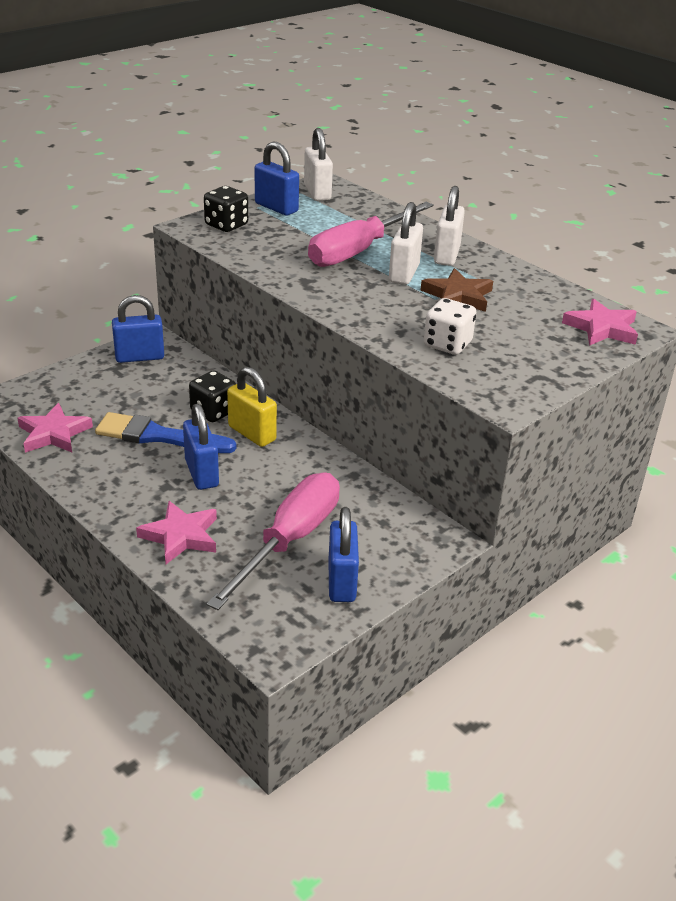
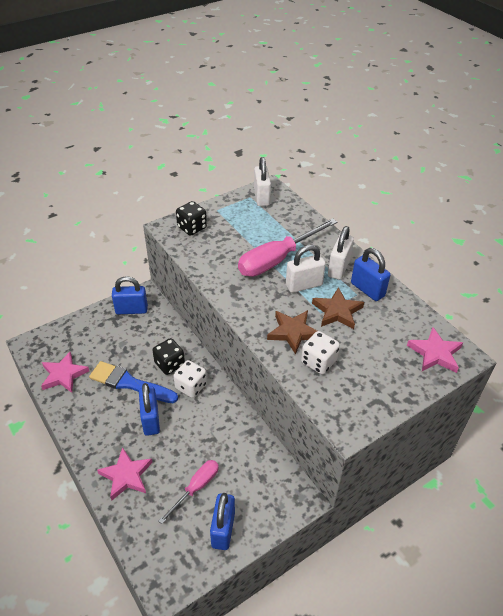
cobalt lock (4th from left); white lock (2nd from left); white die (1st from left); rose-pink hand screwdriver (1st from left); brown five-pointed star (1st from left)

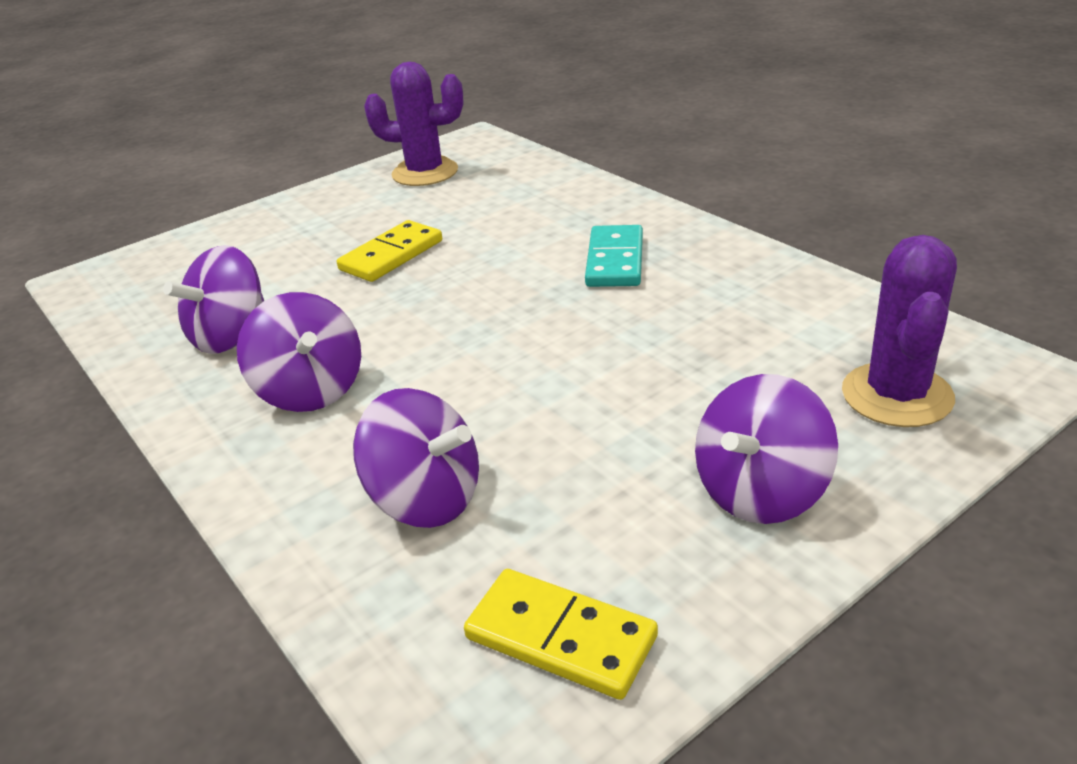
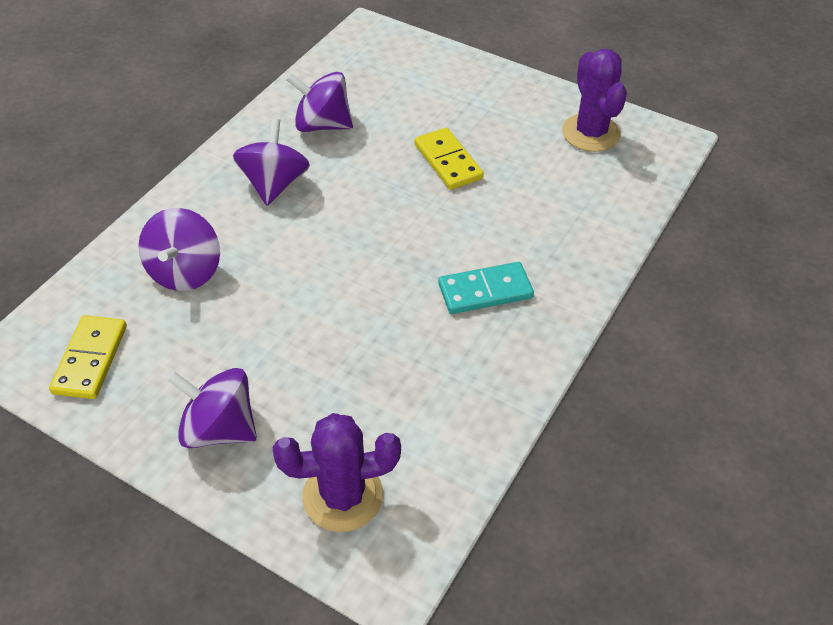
bright yellow domino (2nd from left); violet whirligig (3rd from left)

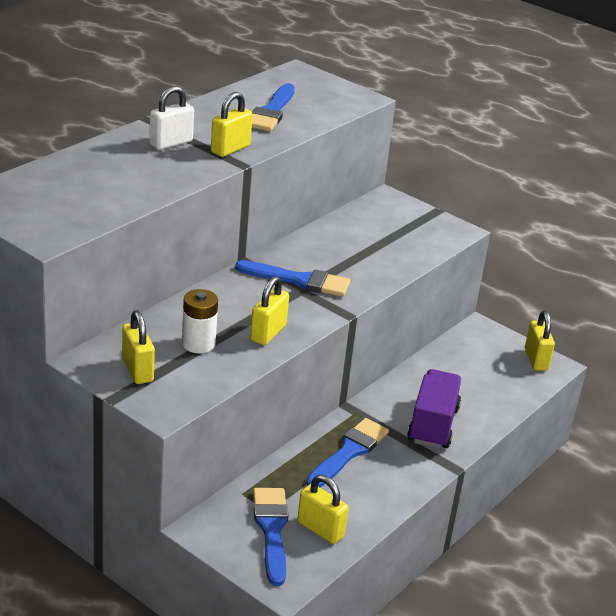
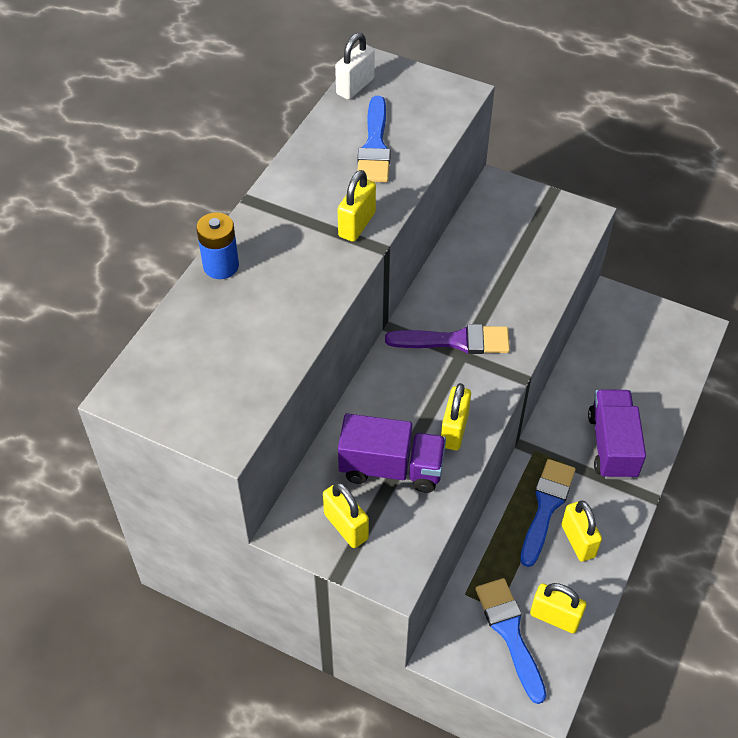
white lock; violet paint brush; violet toy truck (1st from left); bright yellow lock (5th from left); cobalt AA battery

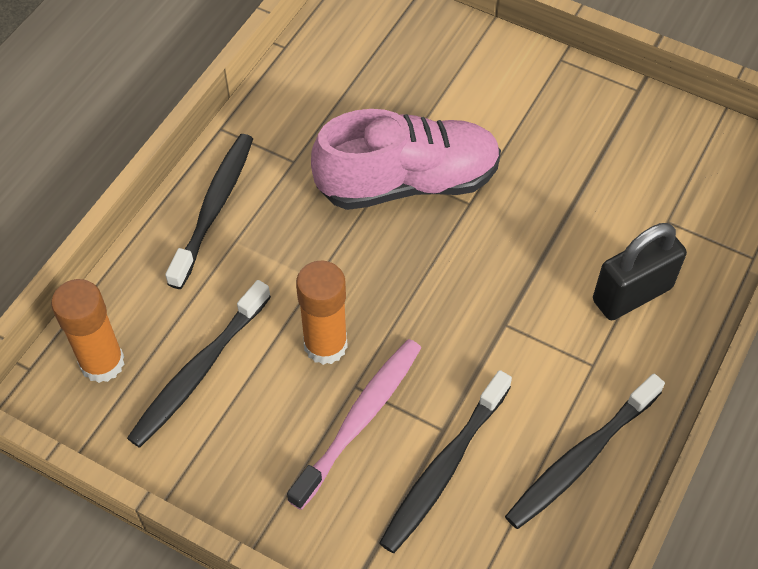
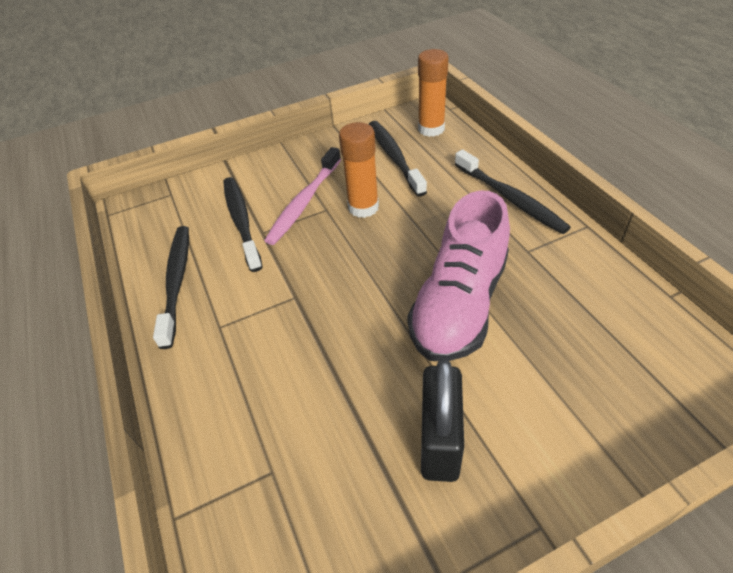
ebony lock; rose-pink toothbrush

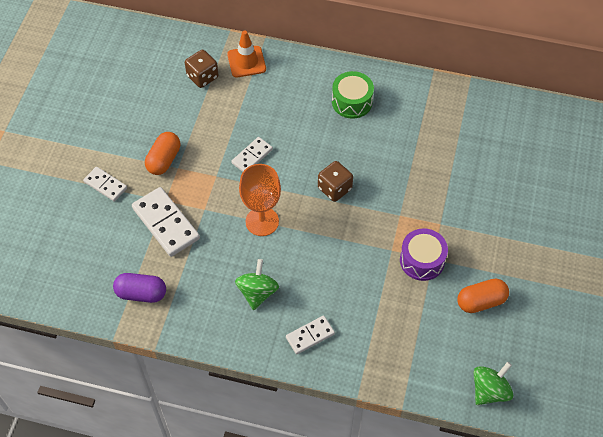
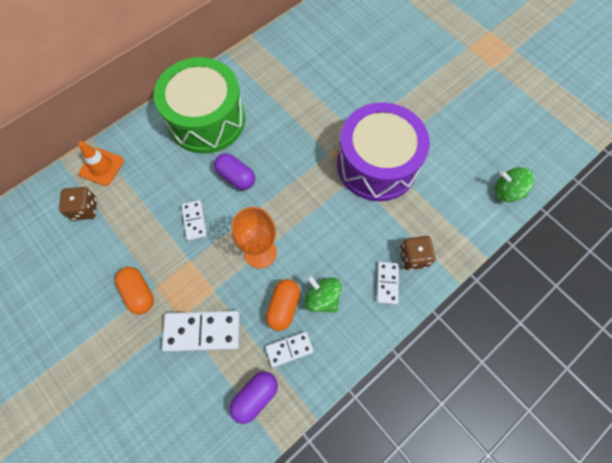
leaf-green snare drum; brown die (2nd from left); white domino (3rd from left); violet snare drum; orange-coloured pill shape (2nd from left); leaf-green whirligig (2nd from left); violet pill shape (1st from left)

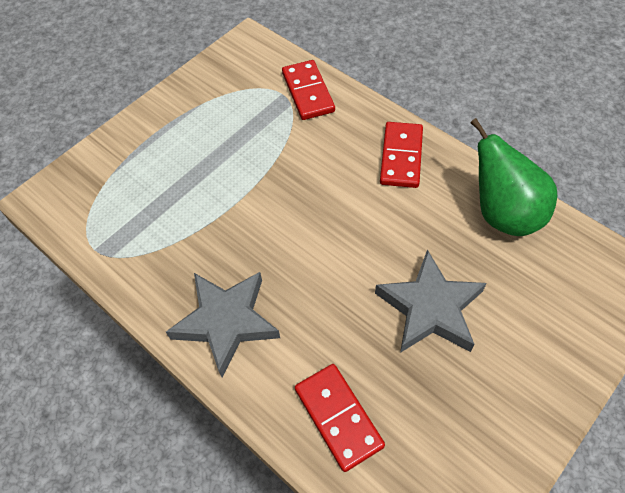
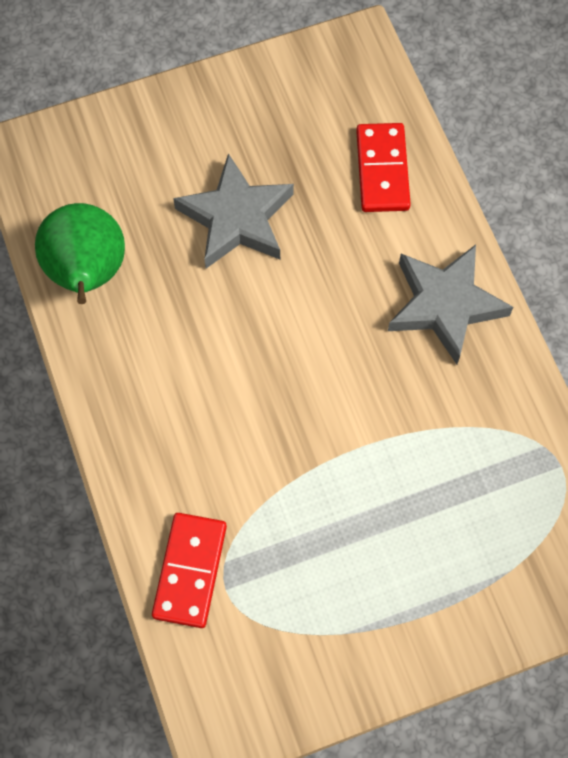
crimson domino (3rd from left in the first image)

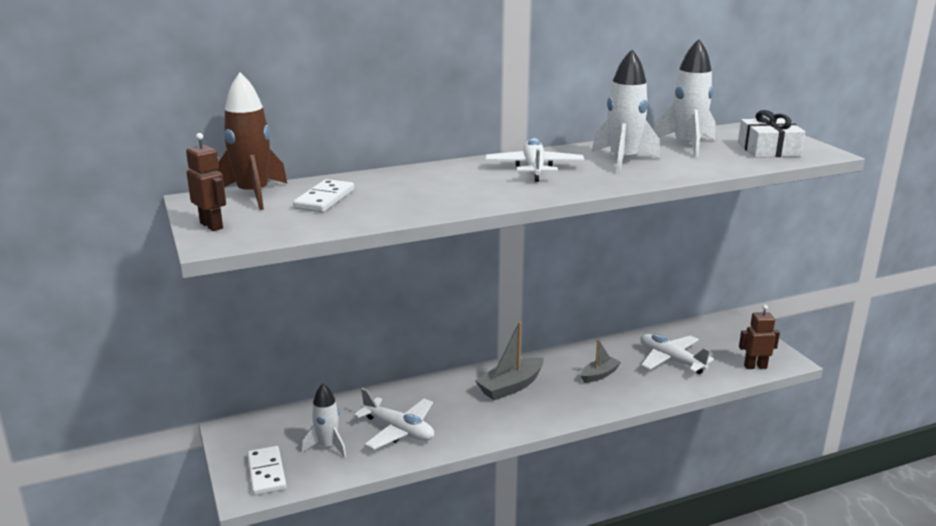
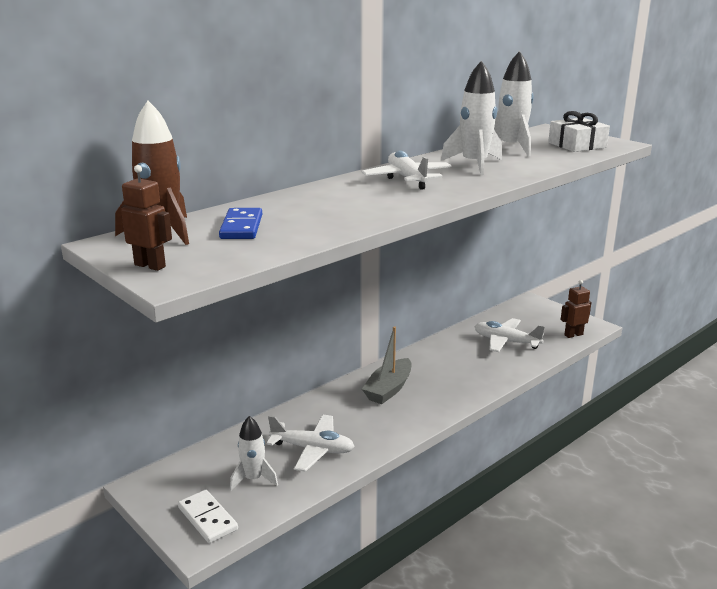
cobalt domino; gray sailboat (2nd from left in the first image)

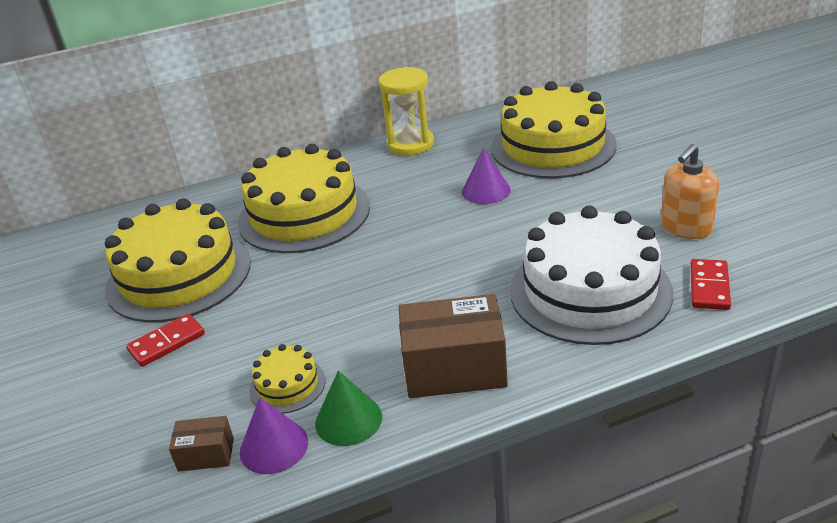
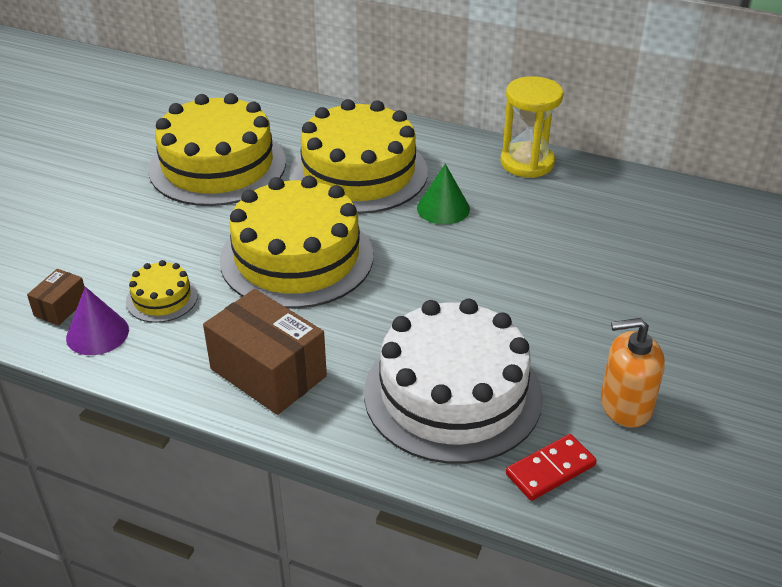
bright yellow layer cake (3rd from left); violet cone (2nd from left in the first image); crimson domino (1st from left in the first image); leaf-green cone; brown package (1st from left)

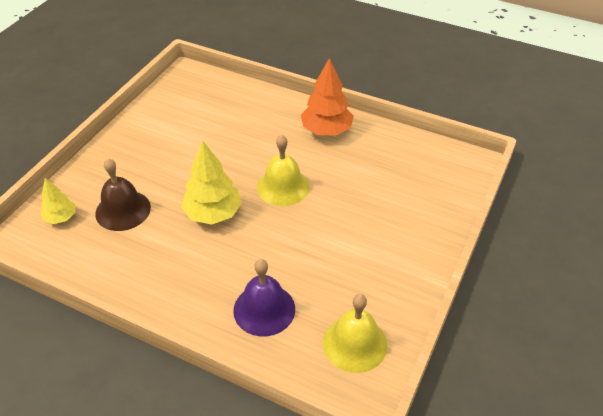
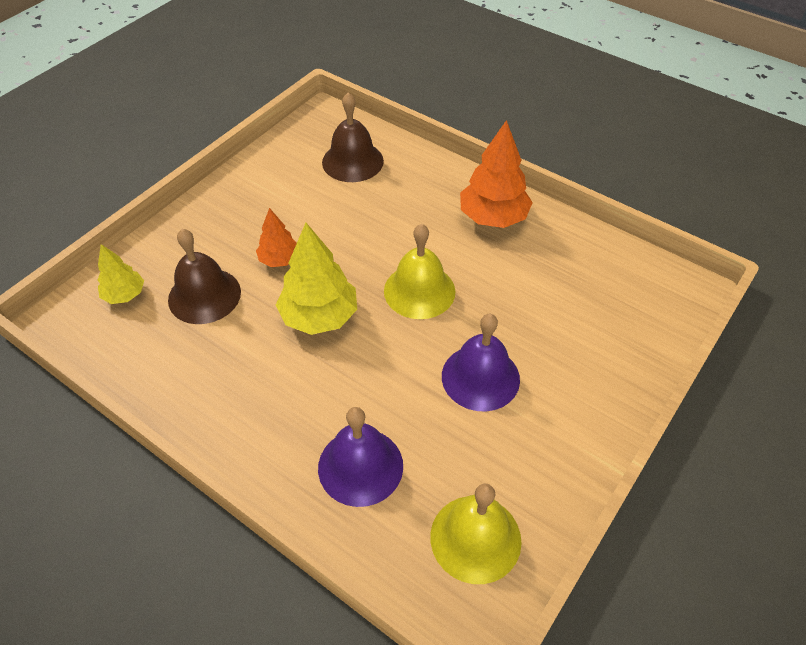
brown school bell (2nd from left); orange-coloured fir tree (1st from left); violet school bell (2nd from left)

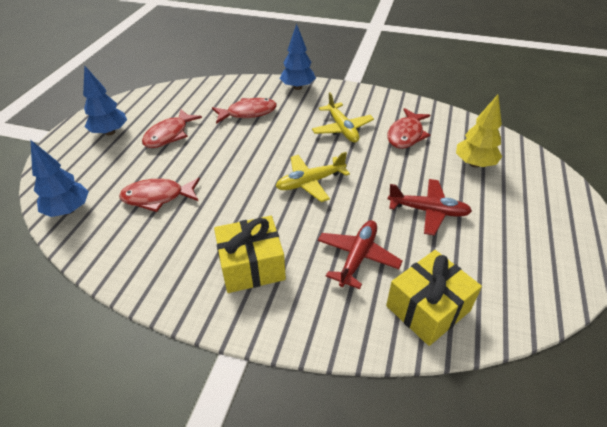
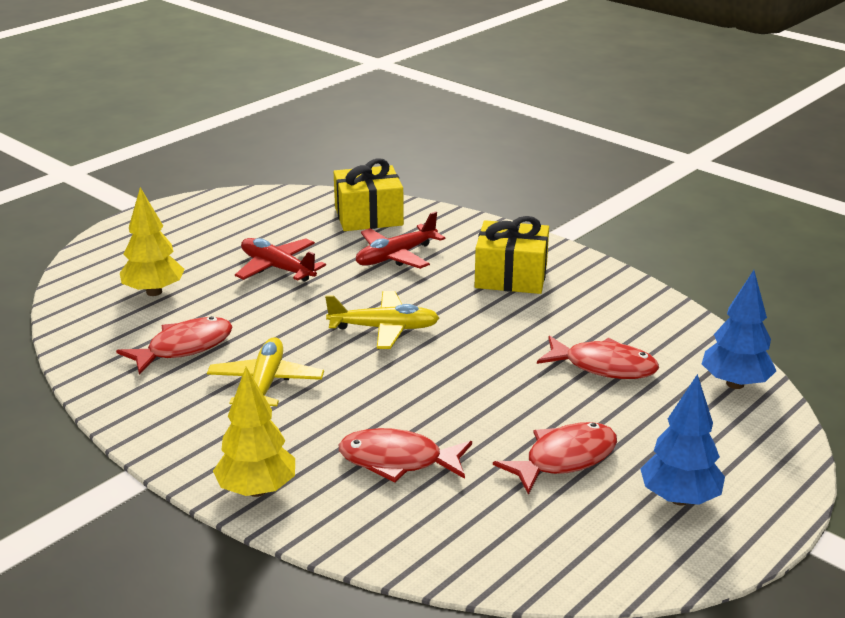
bright yellow fir tree (2nd from left)

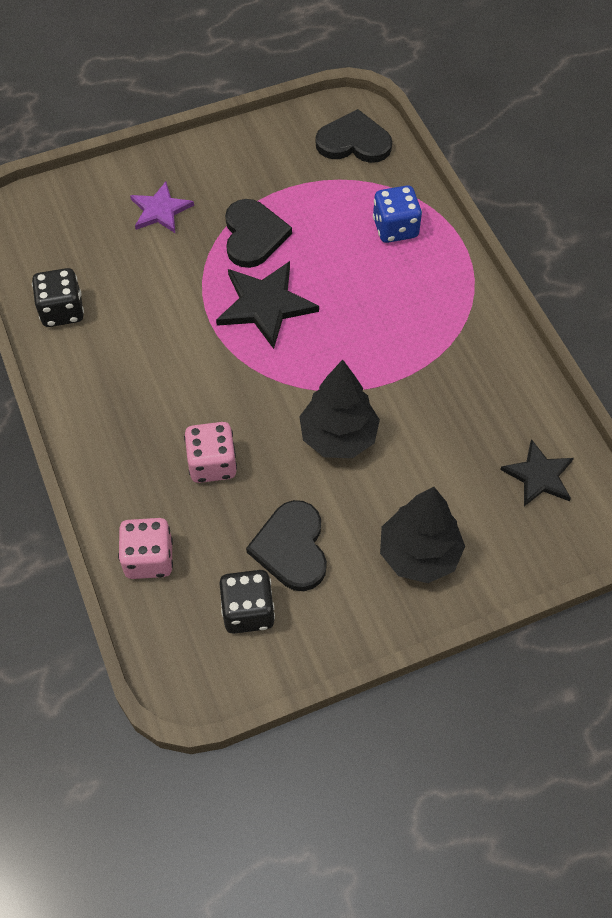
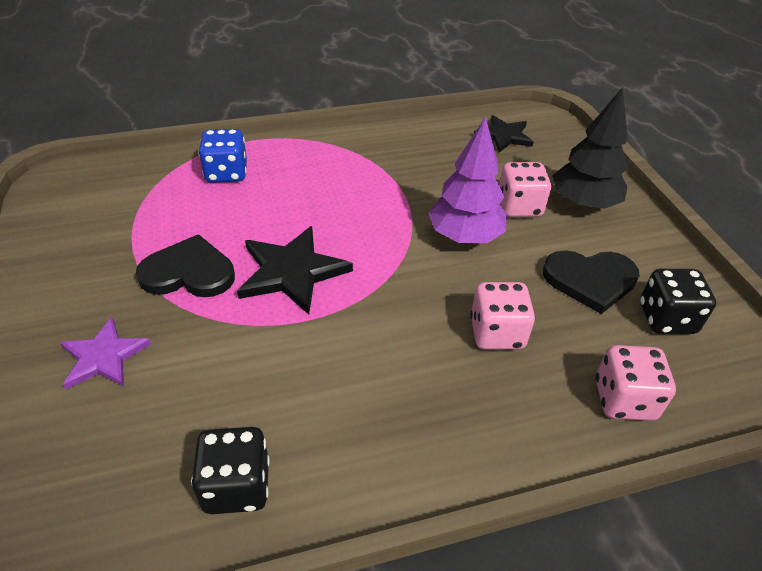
ebony heart shape (3rd from left in the first image); violet fir tree; rose-pink die (2nd from left)

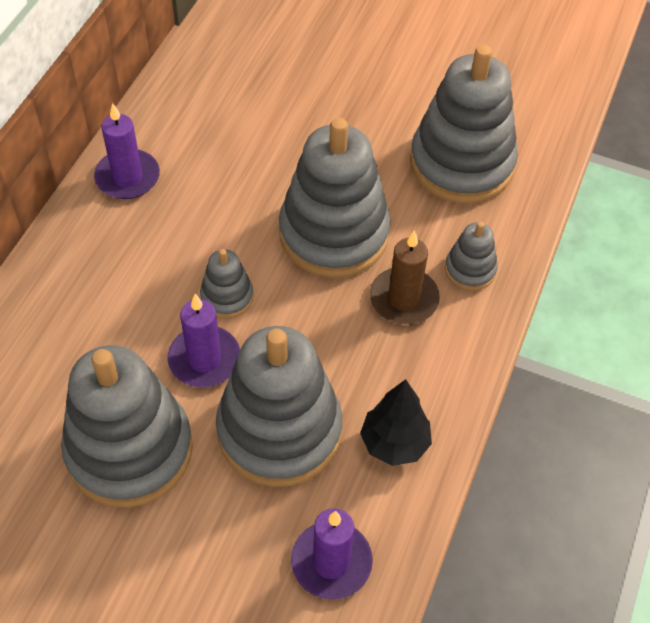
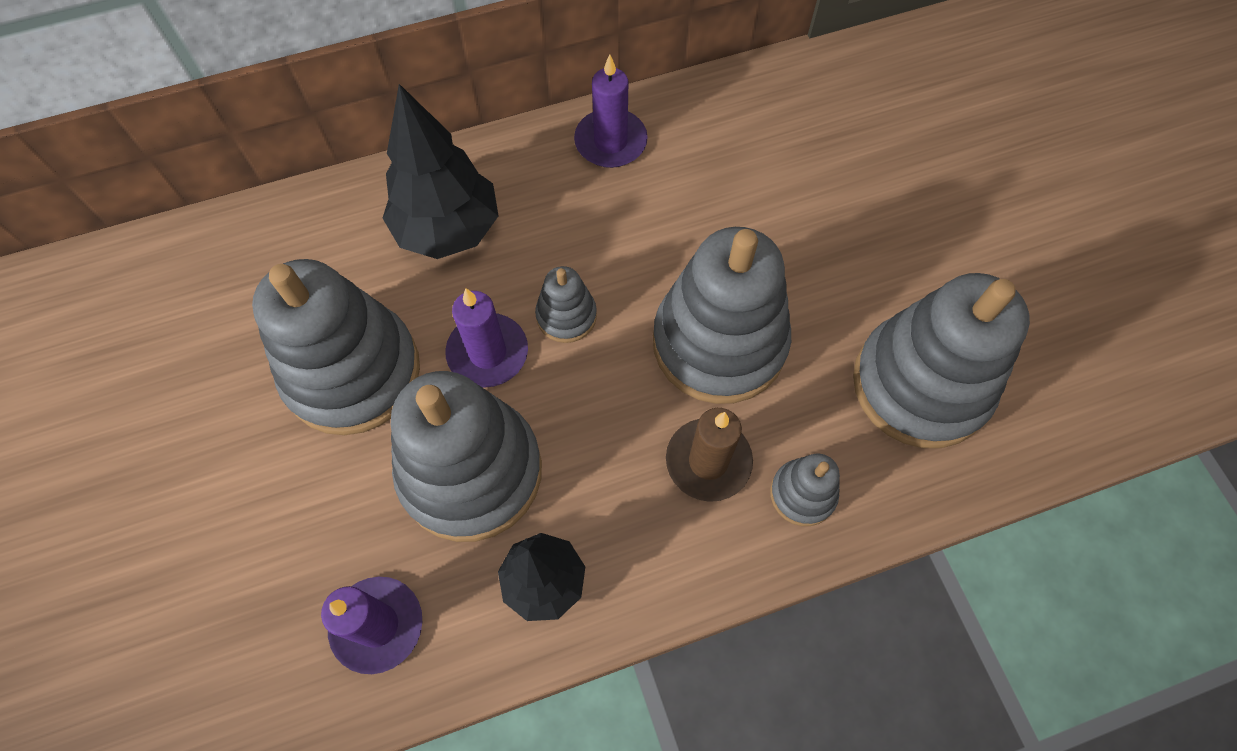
ebony fir tree (1st from left)

